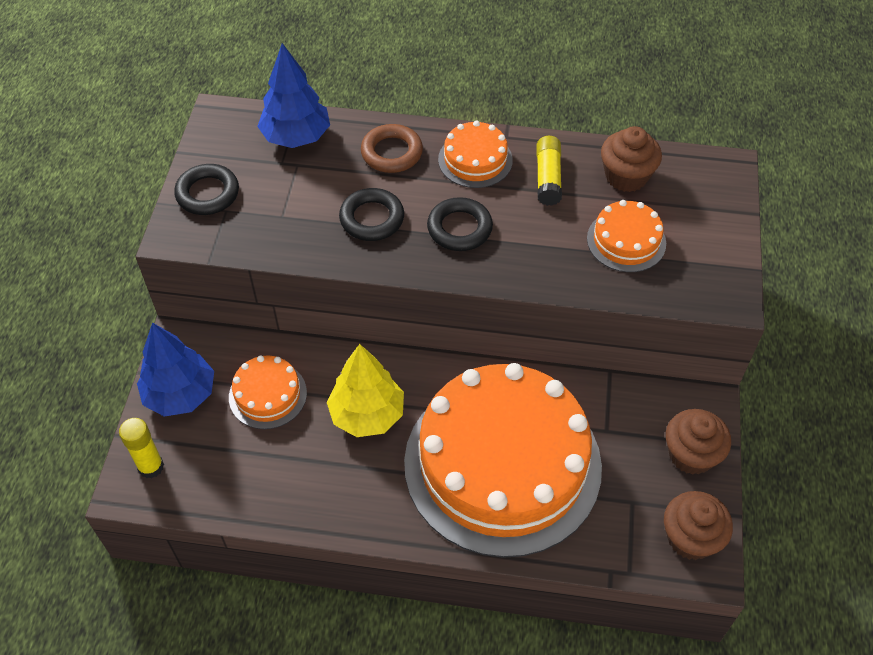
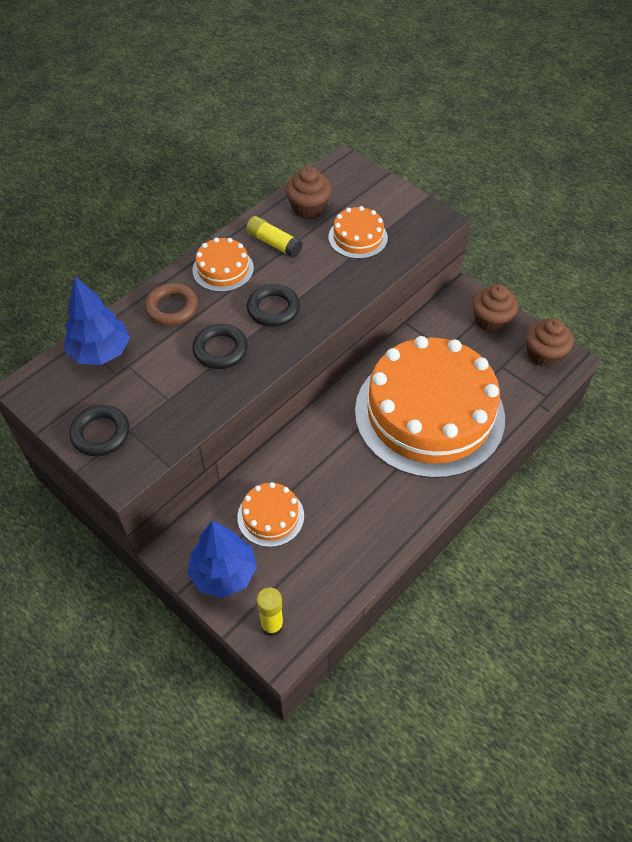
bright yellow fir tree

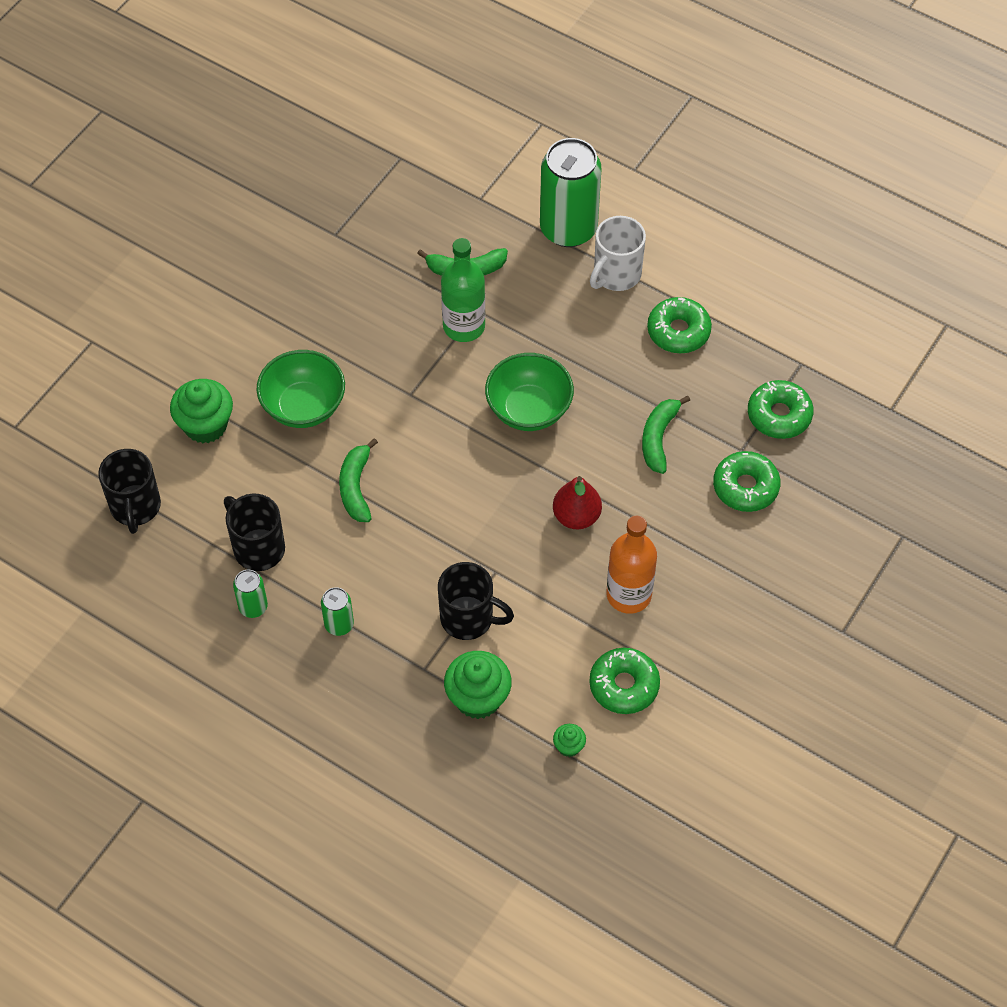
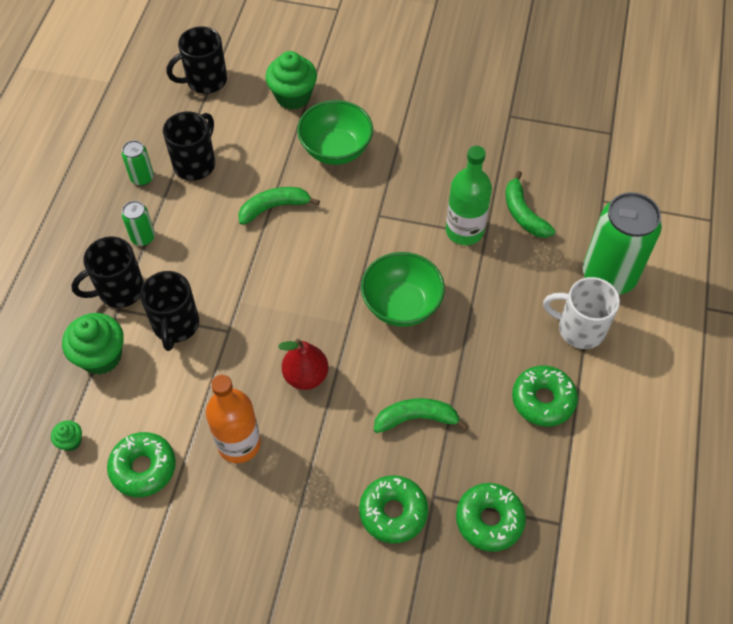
ebony tea mug (1st from left)

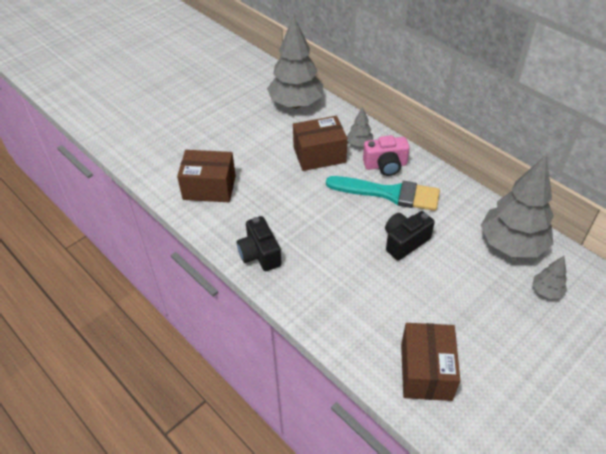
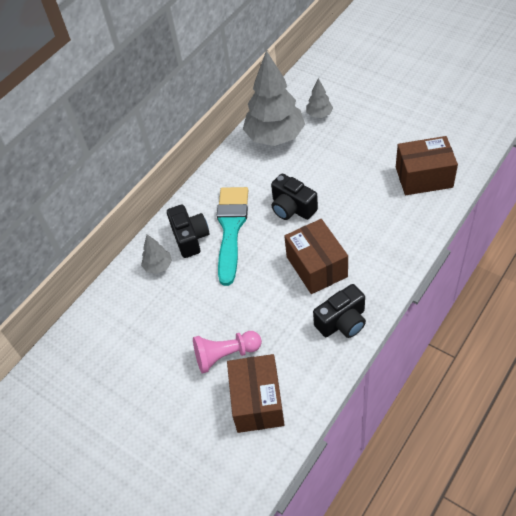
gray fir tree (1st from left in the first image); brown package (2nd from left); ebony photo camera (1st from left); rose-pink game pawn

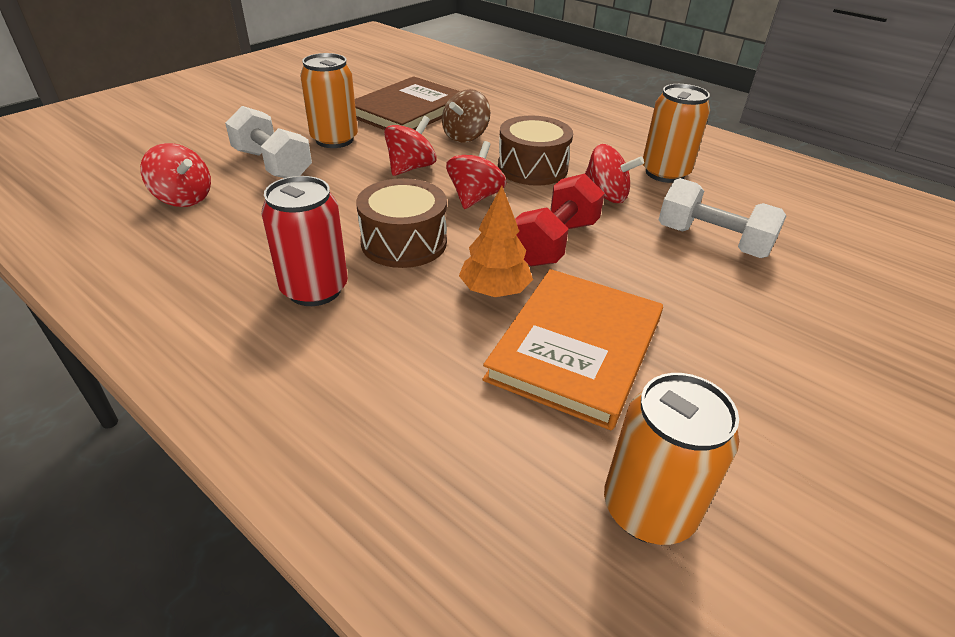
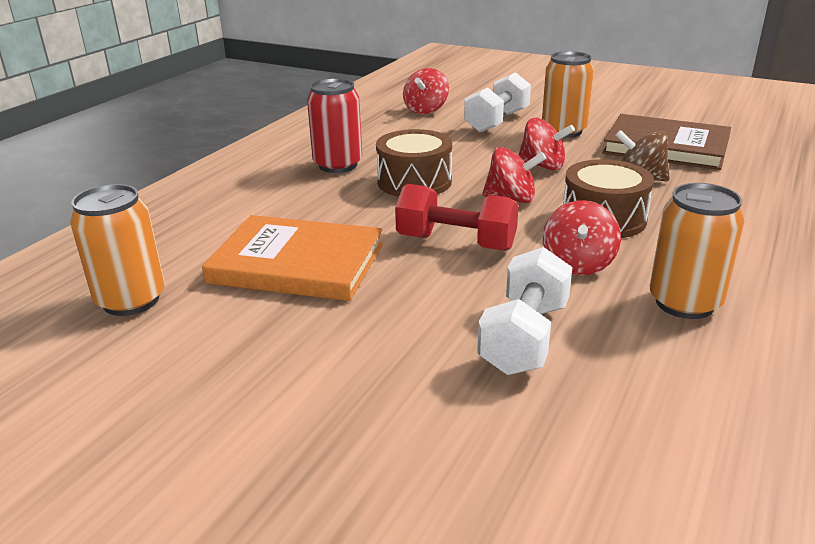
orange-coloured fir tree

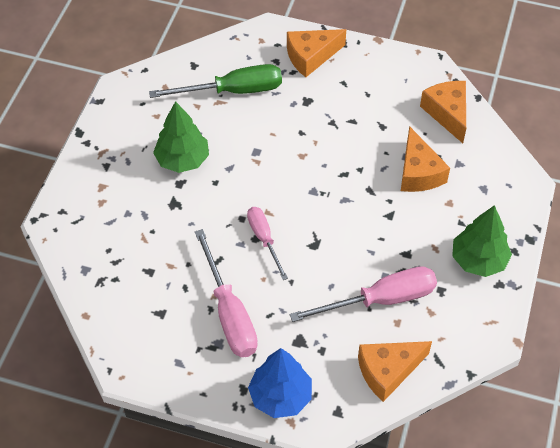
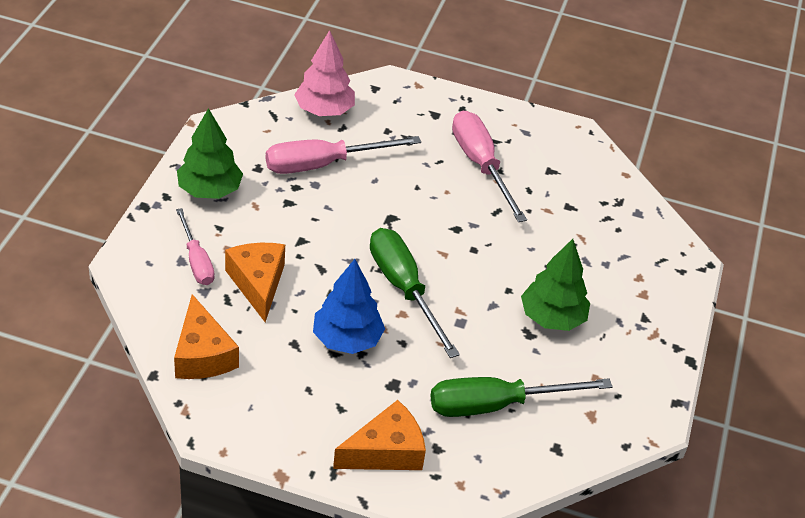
rose-pink hand screwdriver (1st from left); rose-pink fir tree; cobalt fir tree; leaf-green hand screwdriver (1st from left)

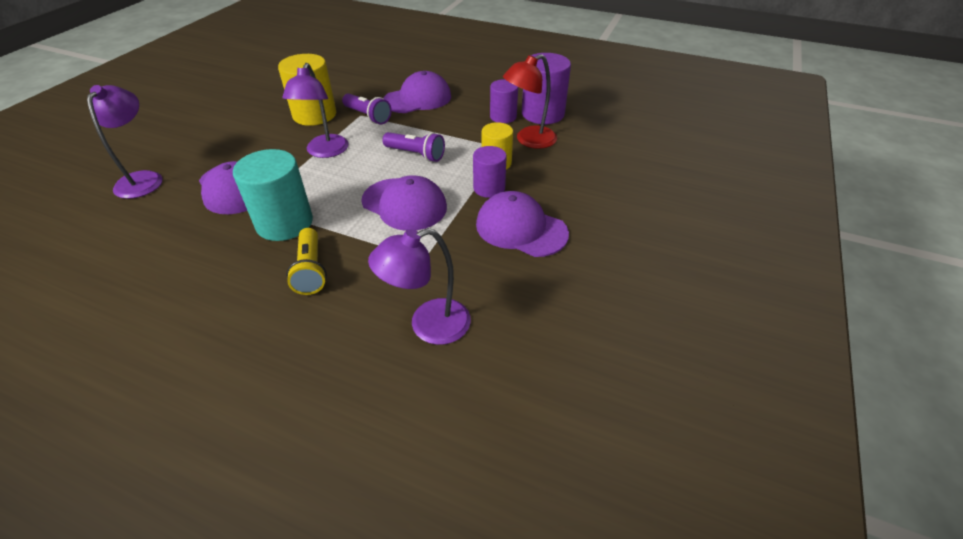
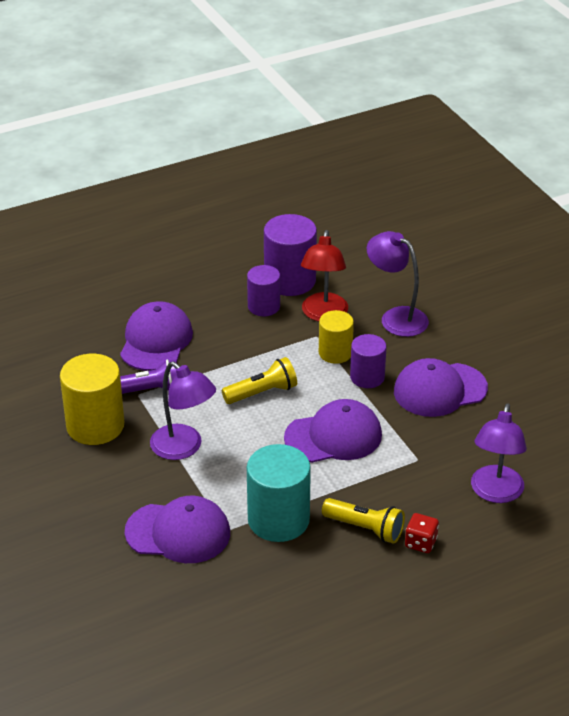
violet lamp (2nd from left); bright yellow pocket torch (1st from left); crimson die

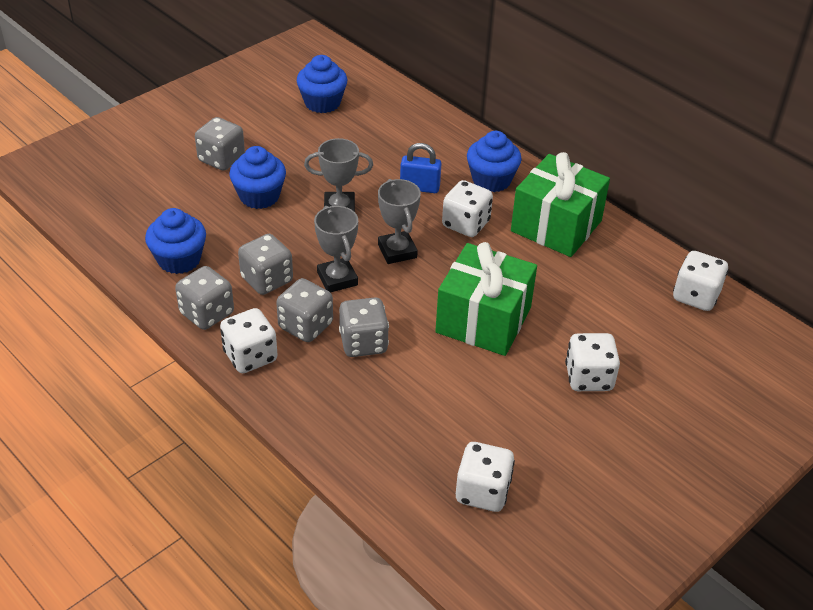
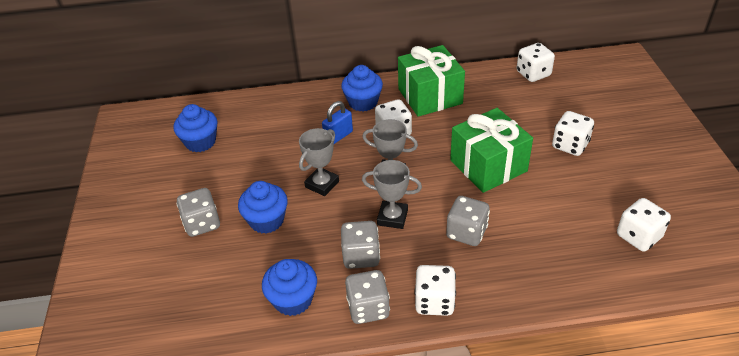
gray die (4th from left in the first image)

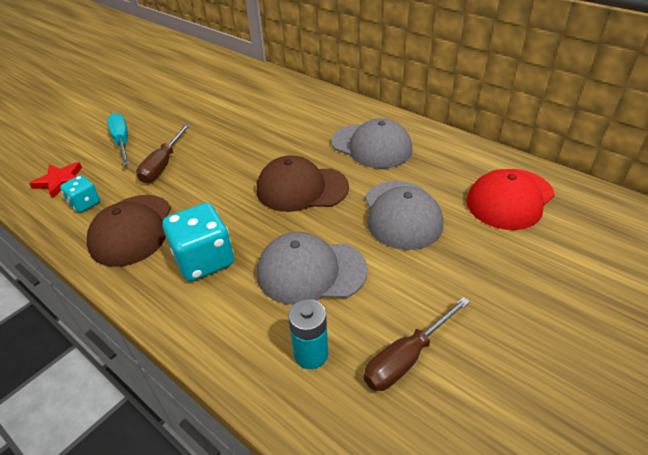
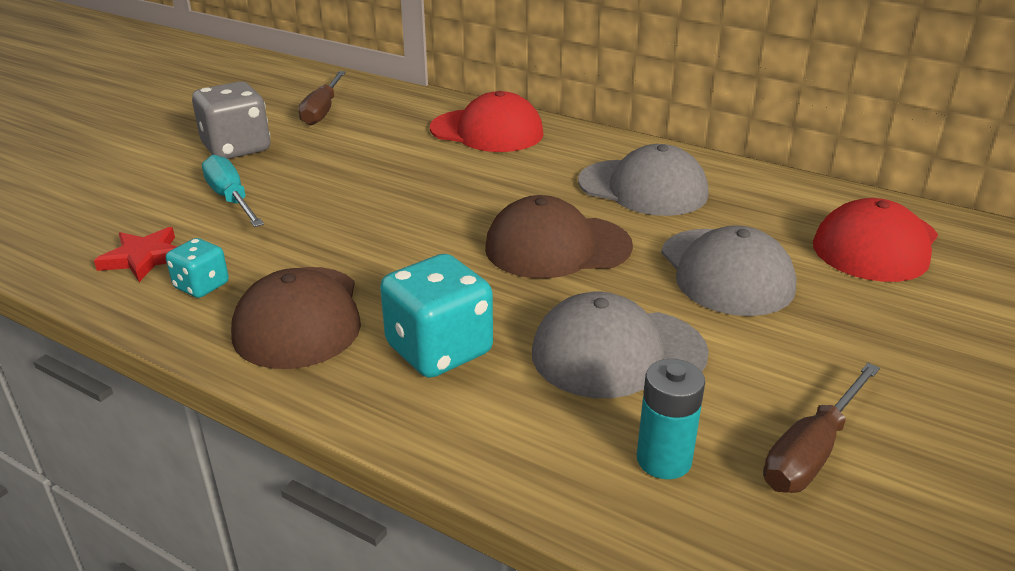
brown hand screwdriver (1st from left); gray die; crimson cap (1st from left)

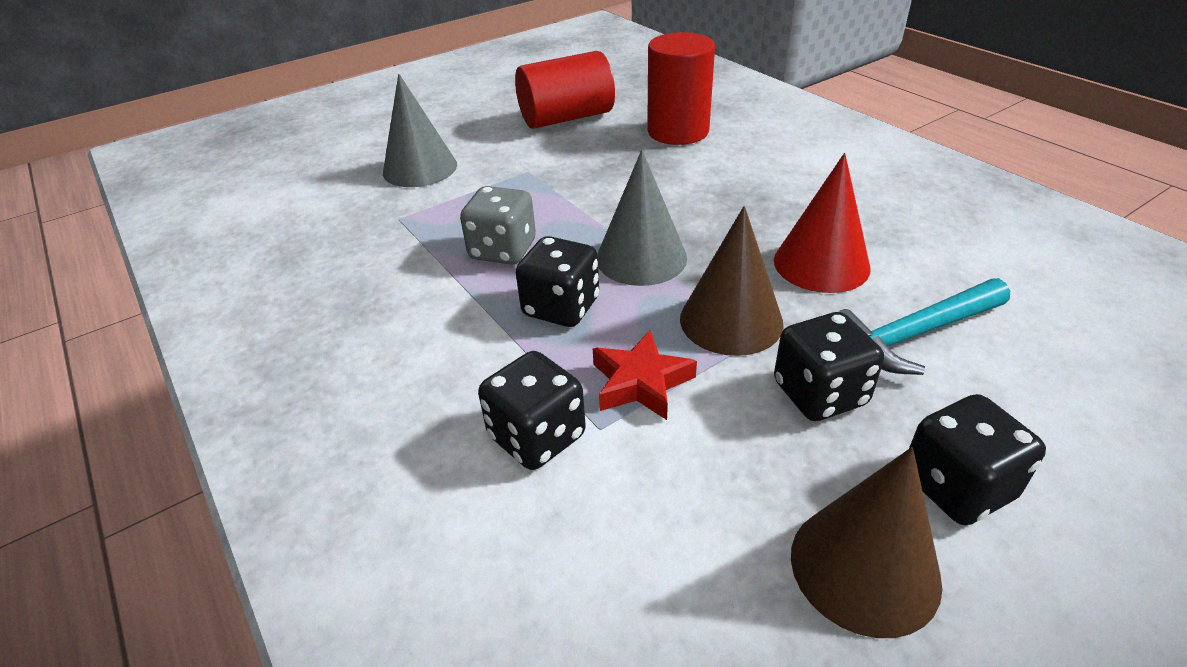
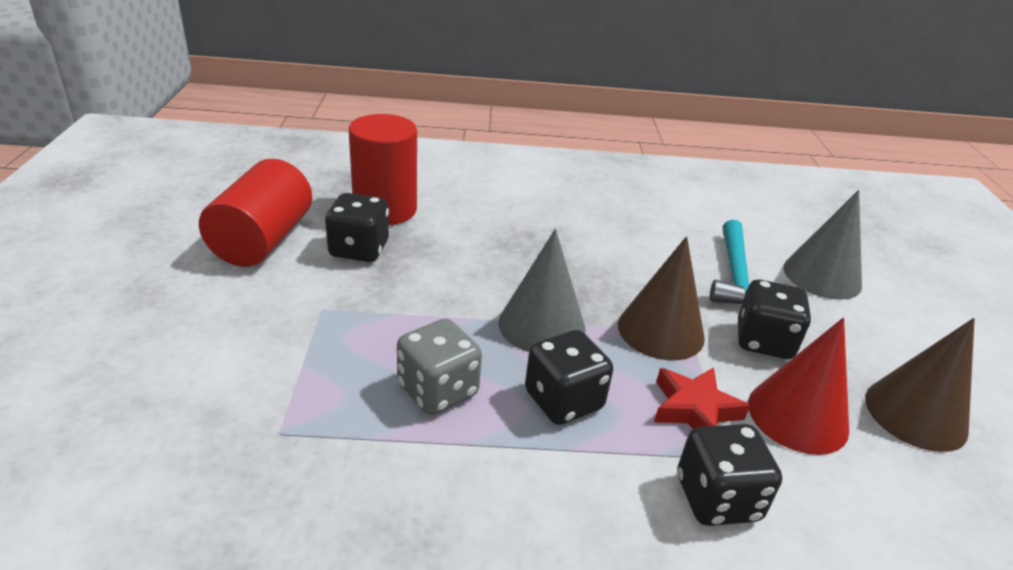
gray cone (2nd from left); crimson cone; ebony die (1st from left)

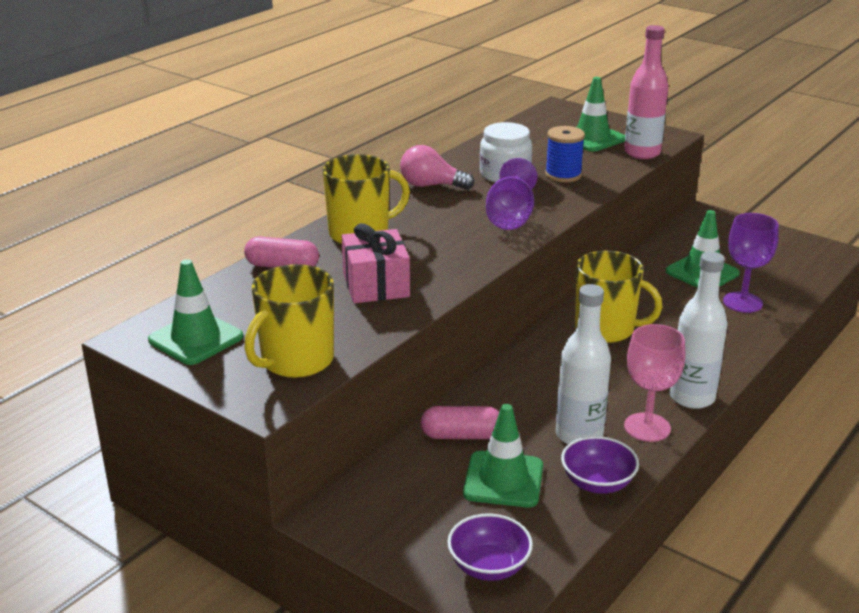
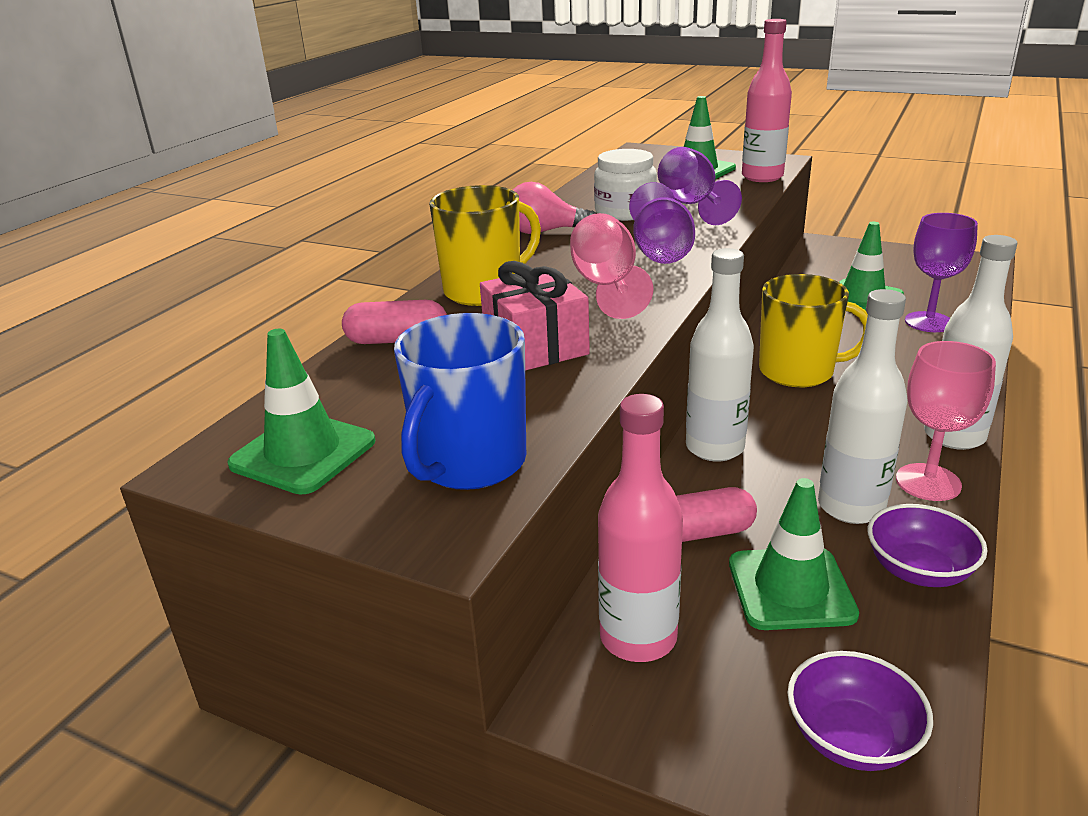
violet goblet (2nd from left); cobalt tea mug; rose-pink goblet (1st from left); white drink bottle (1st from left); rose-pink drink bottle (1st from left)

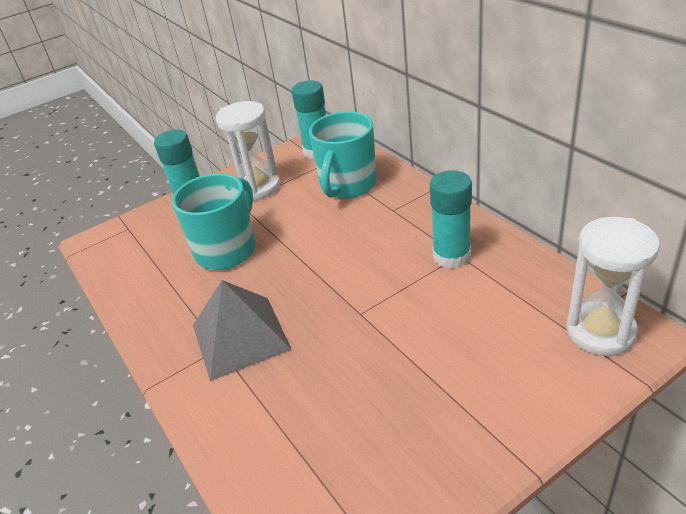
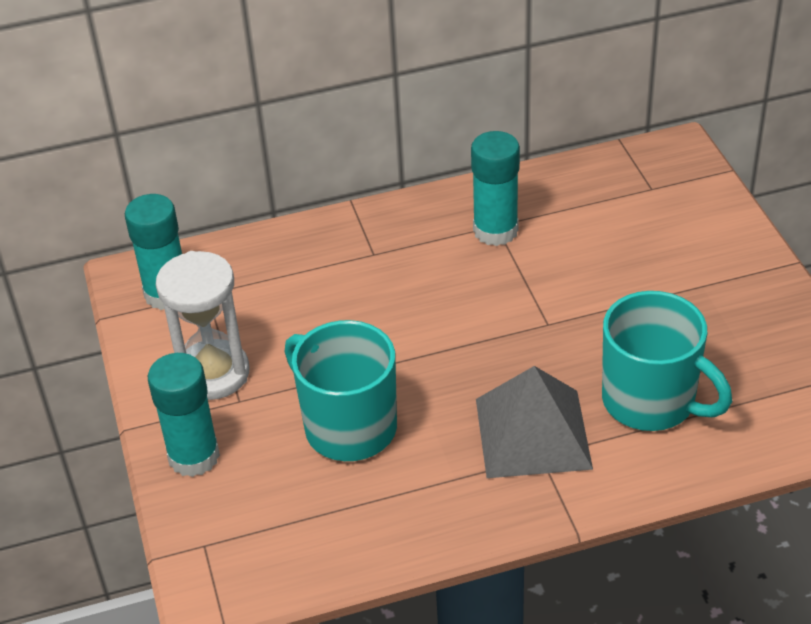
aqua tea mug (2nd from left); white sand timer (2nd from left in the first image)

